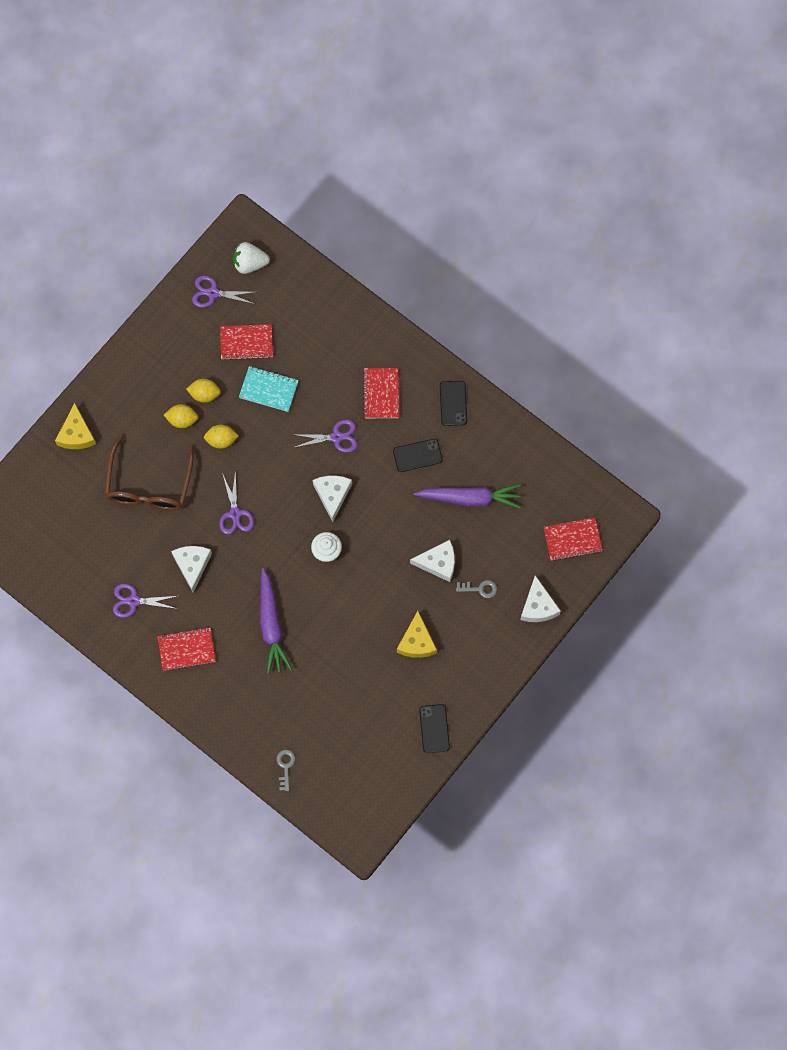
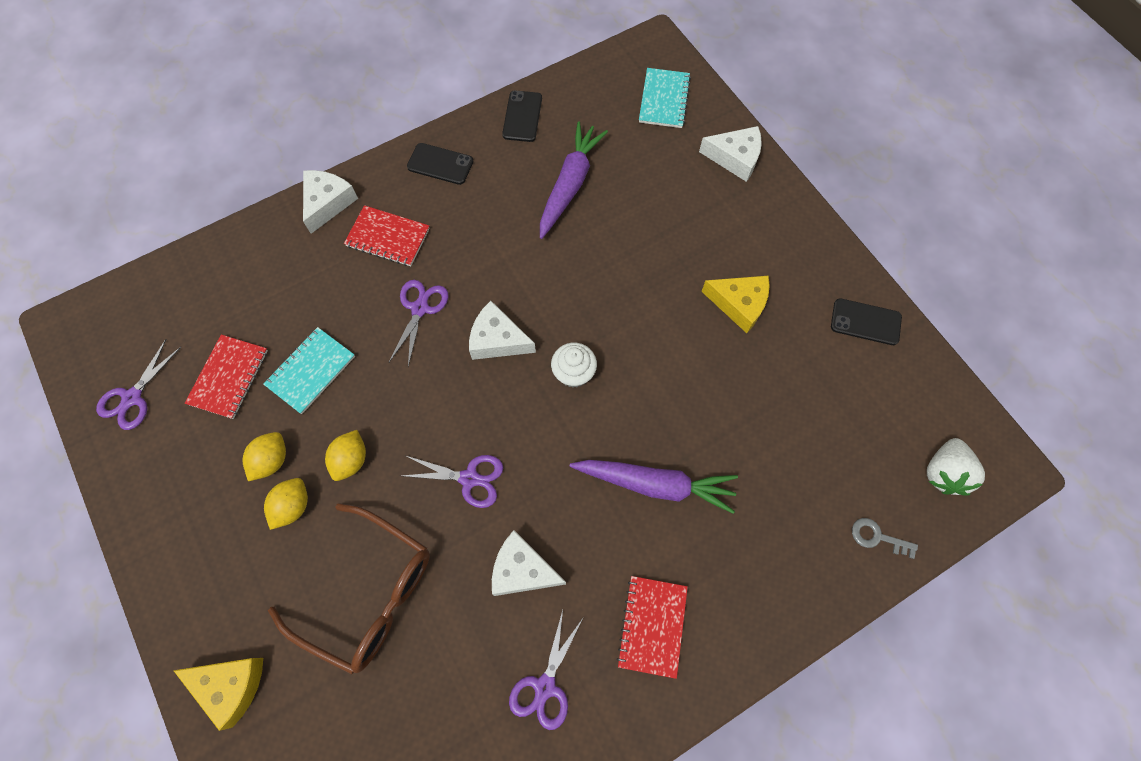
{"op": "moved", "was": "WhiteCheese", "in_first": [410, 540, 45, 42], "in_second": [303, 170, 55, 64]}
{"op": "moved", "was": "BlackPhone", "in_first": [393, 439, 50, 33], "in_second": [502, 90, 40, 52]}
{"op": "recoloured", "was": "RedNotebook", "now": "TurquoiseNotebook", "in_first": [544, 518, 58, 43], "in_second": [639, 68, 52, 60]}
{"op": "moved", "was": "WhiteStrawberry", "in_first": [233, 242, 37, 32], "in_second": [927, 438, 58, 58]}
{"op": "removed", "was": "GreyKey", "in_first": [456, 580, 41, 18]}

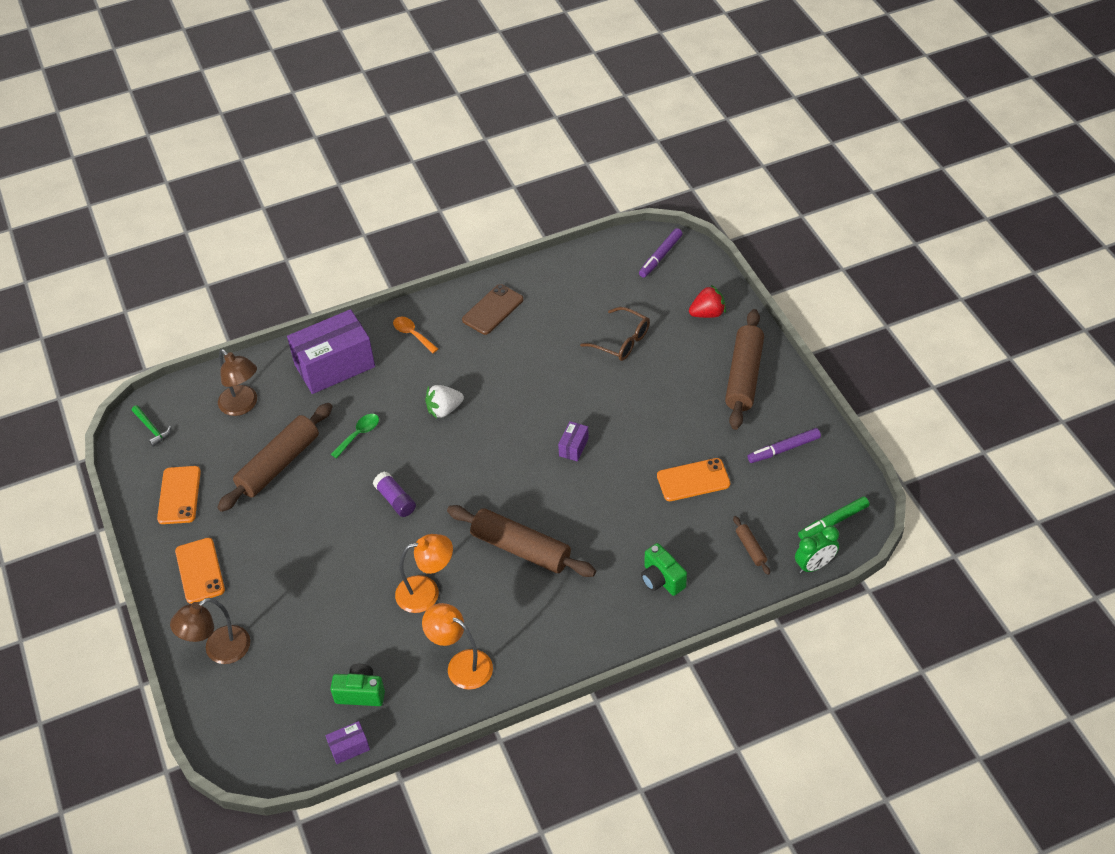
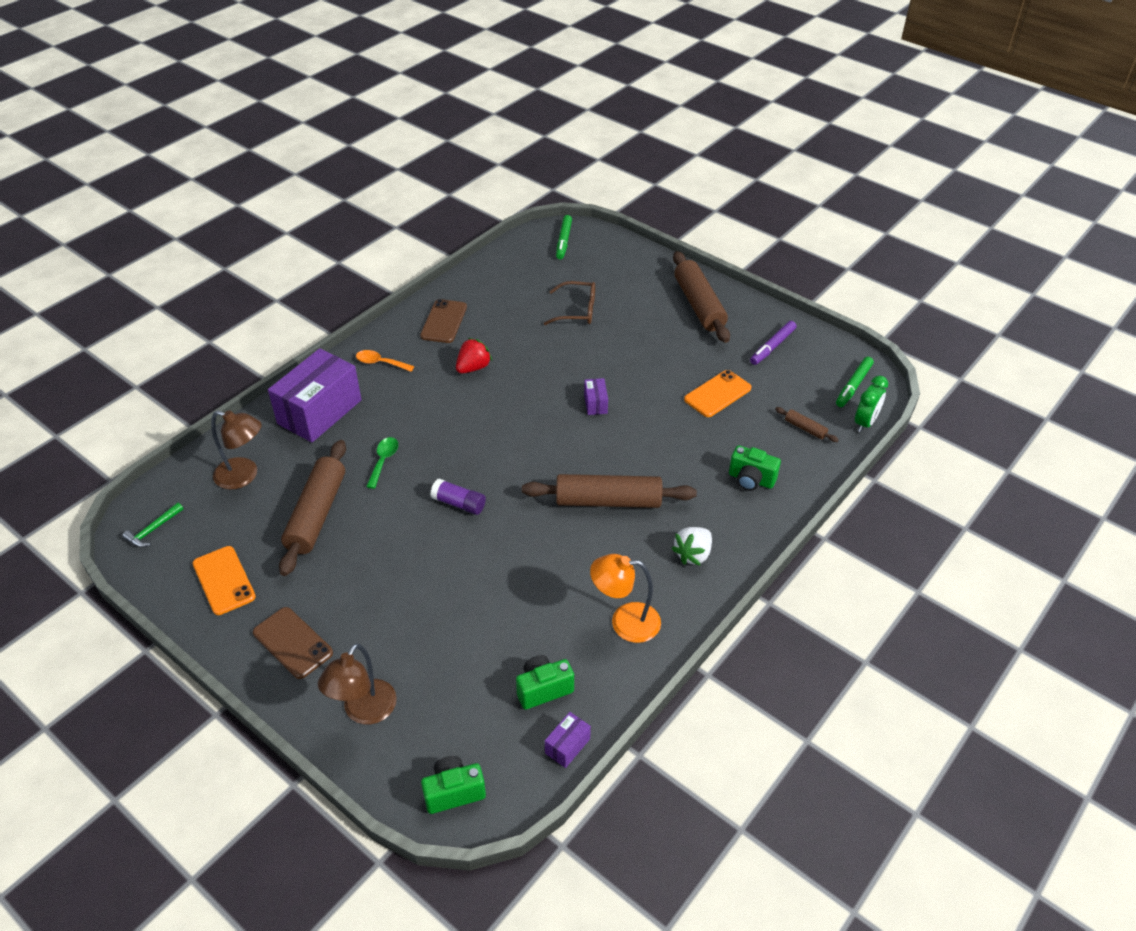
{"op": "turned", "was": "GreenHammer", "in_first": [132, 405, 39, 42], "in_second": [122, 503, 61, 44], "clockwise": 105}
{"op": "recoloured", "was": "OrangePhone", "now": "BrownPhone", "in_first": [175, 538, 50, 66], "in_second": [253, 607, 80, 72]}
{"op": "added", "now": "GreenCamera", "in_second": [421, 756, 65, 58]}
{"op": "moved", "was": "RedStrawberry", "in_first": [689, 285, 37, 33], "in_second": [456, 338, 36, 36]}
{"op": "recoloured", "was": "PurpleMarker", "now": "GreenMarker", "in_first": [639, 228, 44, 50], "in_second": [556, 215, 16, 44]}
{"op": "moved", "was": "WhiteStrawberry", "in_first": [425, 385, 39, 34], "in_second": [671, 527, 41, 39]}
{"op": "removed", "was": "OrangeLamp", "in_first": [395, 534, 58, 79]}

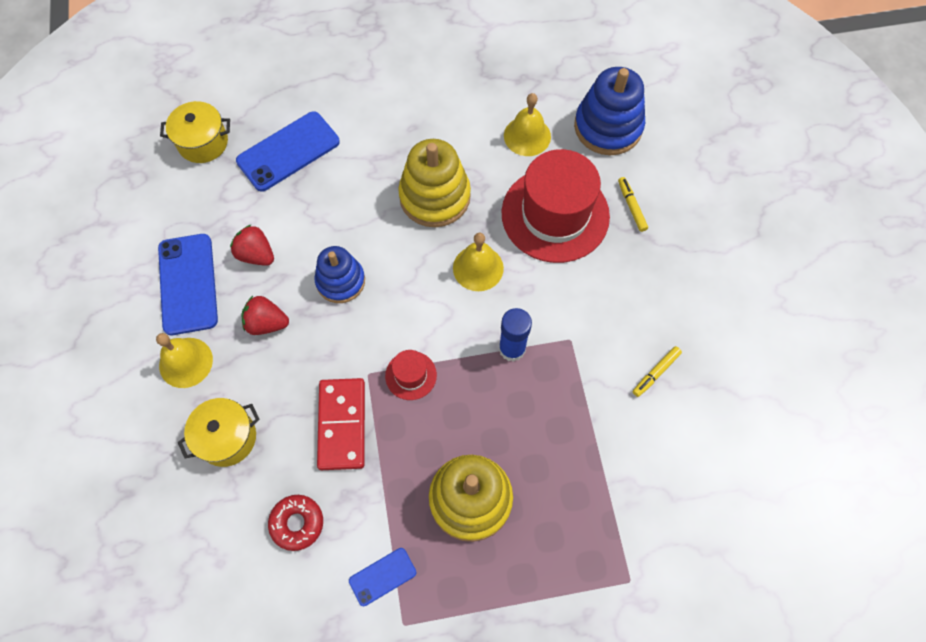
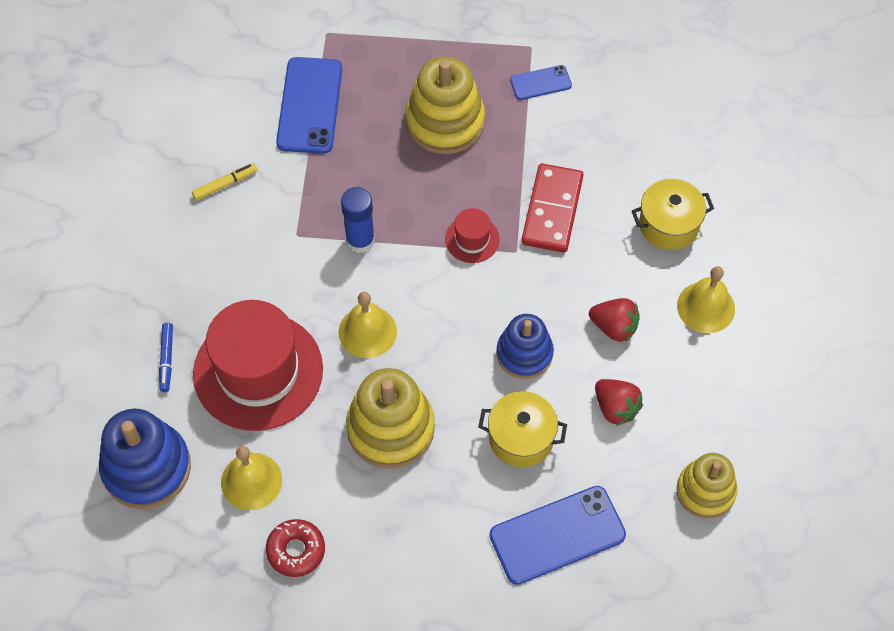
{"op": "recoloured", "was": "YellowMarker", "now": "BlueMarker", "in_first": [618, 177, 30, 55], "in_second": [159, 323, 14, 69]}
{"op": "moved", "was": "RedDonut", "in_first": [268, 495, 55, 56], "in_second": [266, 519, 59, 58]}
{"op": "moved", "was": "BluePhone", "in_first": [158, 234, 60, 101], "in_second": [276, 57, 66, 97]}
{"op": "moved", "was": "YellowPot", "in_first": [160, 101, 70, 62], "in_second": [478, 391, 89, 76]}
{"op": "added", "now": "YellowStackingToy", "in_second": [676, 453, 62, 66]}

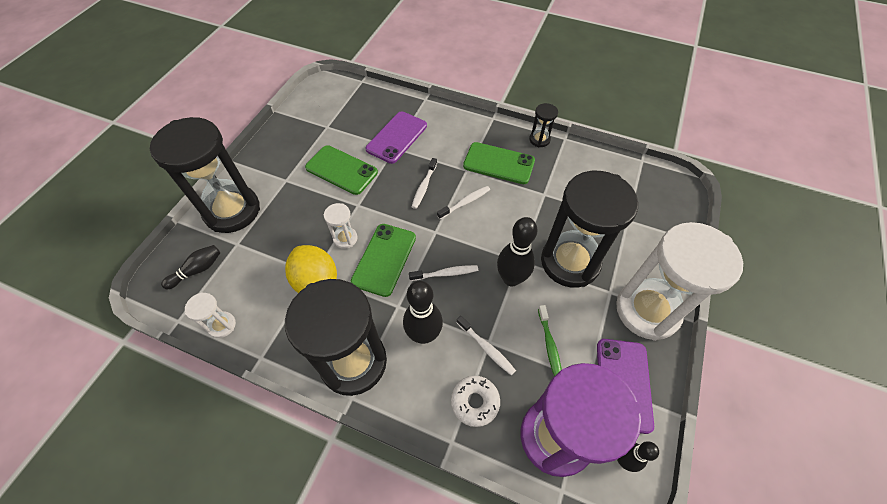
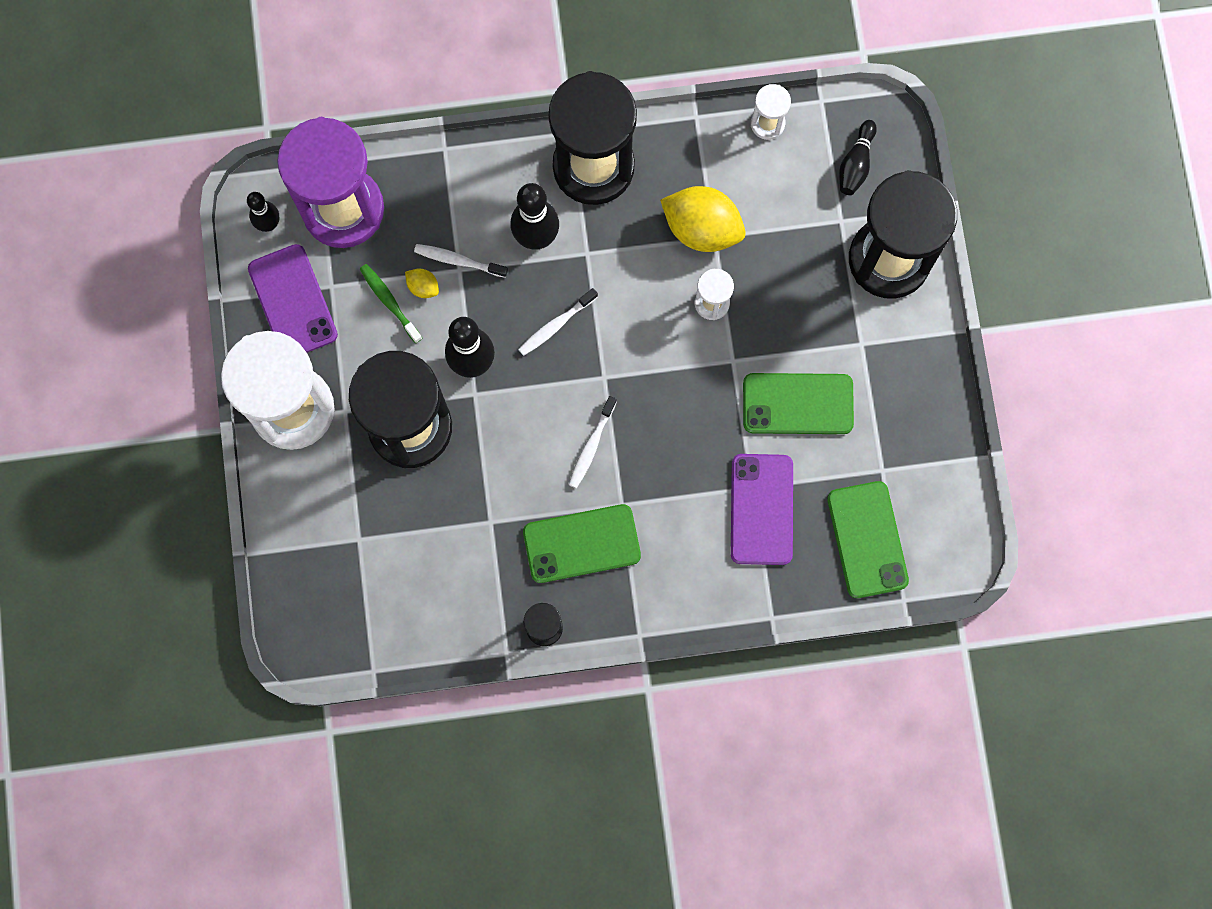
{"op": "added", "now": "YellowLemon", "in_second": [405, 268, 34, 30]}
{"op": "moved", "was": "GreenPhone", "in_first": [351, 224, 65, 73], "in_second": [827, 481, 82, 117]}
{"op": "removed", "was": "WhiteToothbrush", "in_first": [412, 158, 25, 51]}
{"op": "removed", "was": "WhiteDonut", "in_first": [451, 376, 49, 51]}

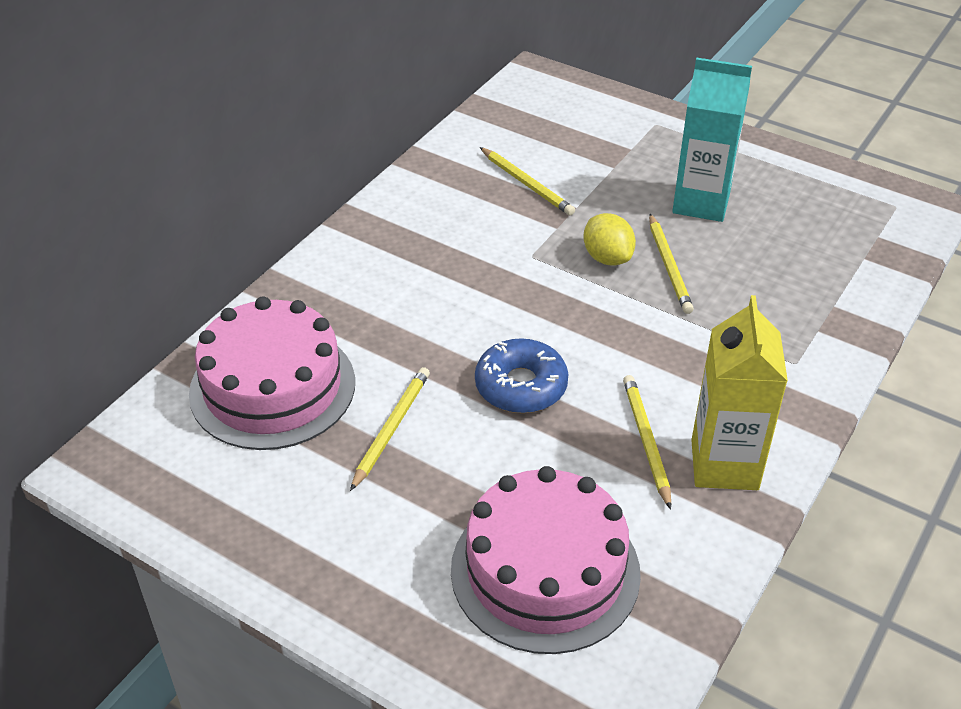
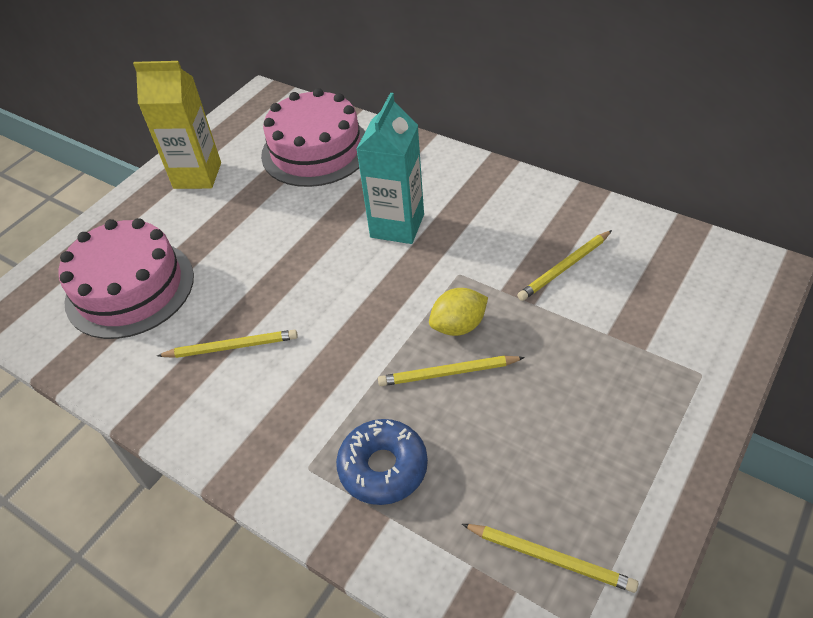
{"op": "moved", "was": "YellowCarton", "in_first": [691, 295, 97, 195], "in_second": [133, 61, 88, 128]}
{"op": "moved", "was": "BlueDonut", "in_first": [475, 338, 93, 75], "in_second": [336, 419, 92, 86]}
{"op": "moved", "was": "TurquoiseCarton", "in_first": [672, 57, 80, 165], "in_second": [357, 93, 67, 151]}
{"op": "moved", "was": "YellowPencil", "in_first": [350, 367, 80, 124], "in_second": [462, 524, 176, 69]}

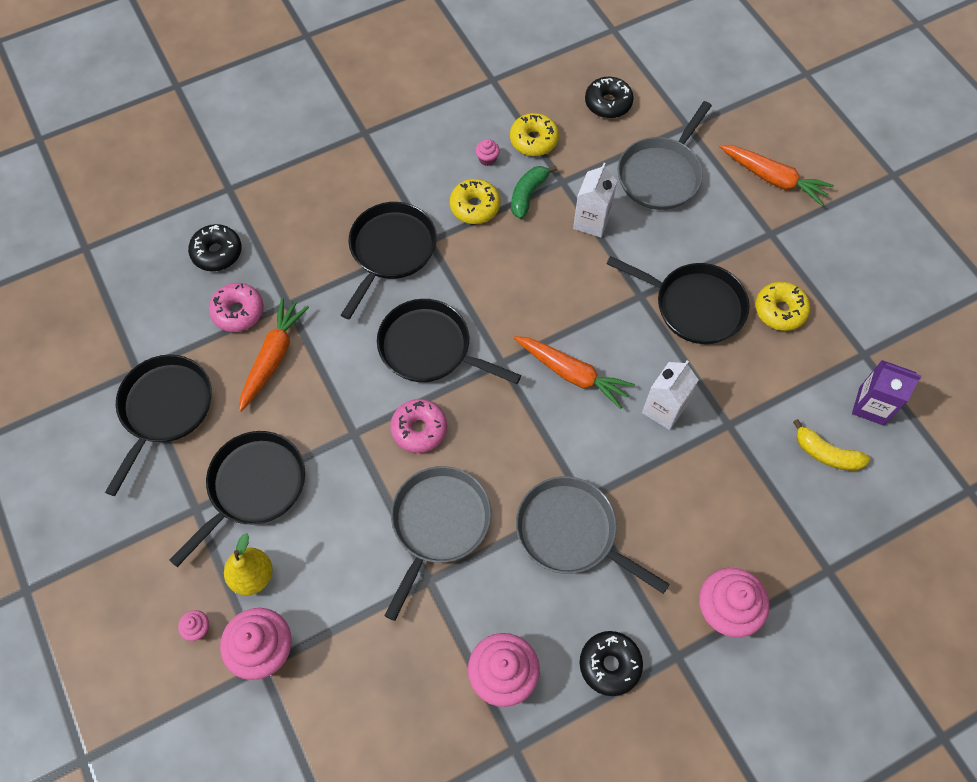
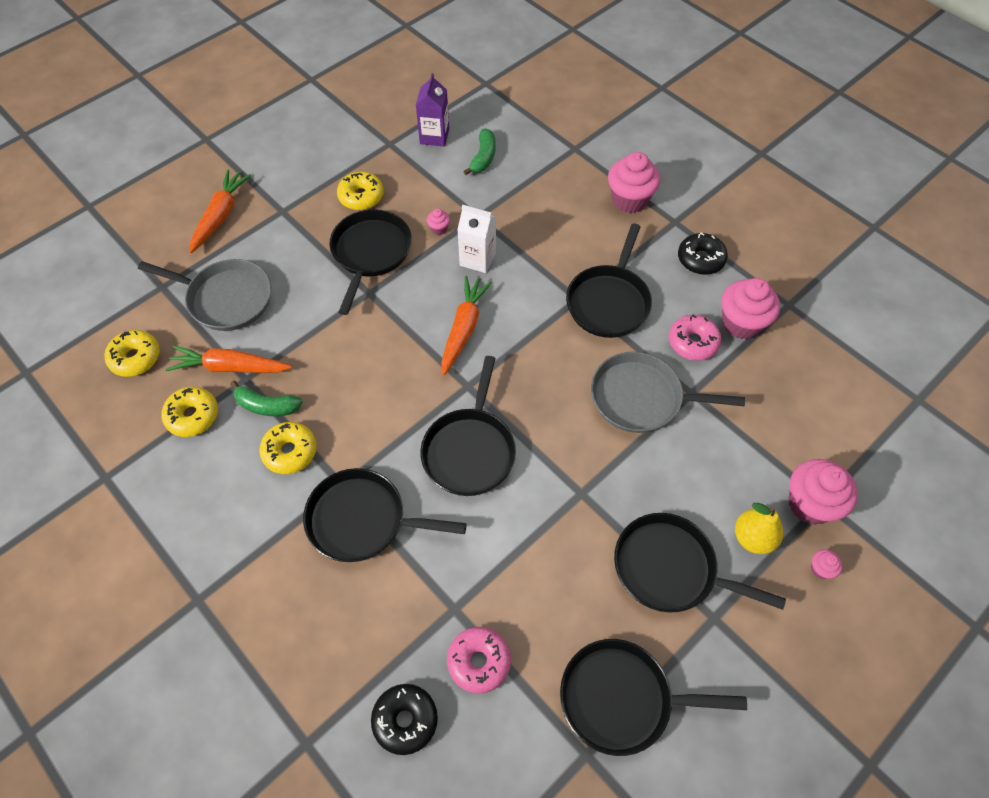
{"op": "recoloured", "was": "BlackDonut", "now": "YellowDonut", "in_first": [585, 77, 49, 41], "in_second": [105, 330, 55, 47]}
{"op": "moved", "was": "OrangeCarrot", "in_first": [239, 298, 70, 114], "in_second": [166, 346, 126, 27]}
{"op": "moved", "was": "PinkCupcake", "in_first": [475, 139, 25, 27], "in_second": [427, 209, 23, 26]}
{"op": "recoloured", "was": "YellowBanana", "now": "GreenBanana", "in_first": [793, 419, 77, 52], "in_second": [463, 128, 33, 47]}
{"op": "recoloured", "was": "GreyPan", "now": "BlackPan", "in_first": [516, 476, 154, 118], "in_second": [566, 223, 86, 115]}
{"op": "moved", "was": "PinkDonut", "in_first": [390, 399, 57, 54], "in_second": [669, 315, 53, 46]}
{"op": "removed", "was": "WhiteCarton", "in_first": [573, 163, 44, 75]}

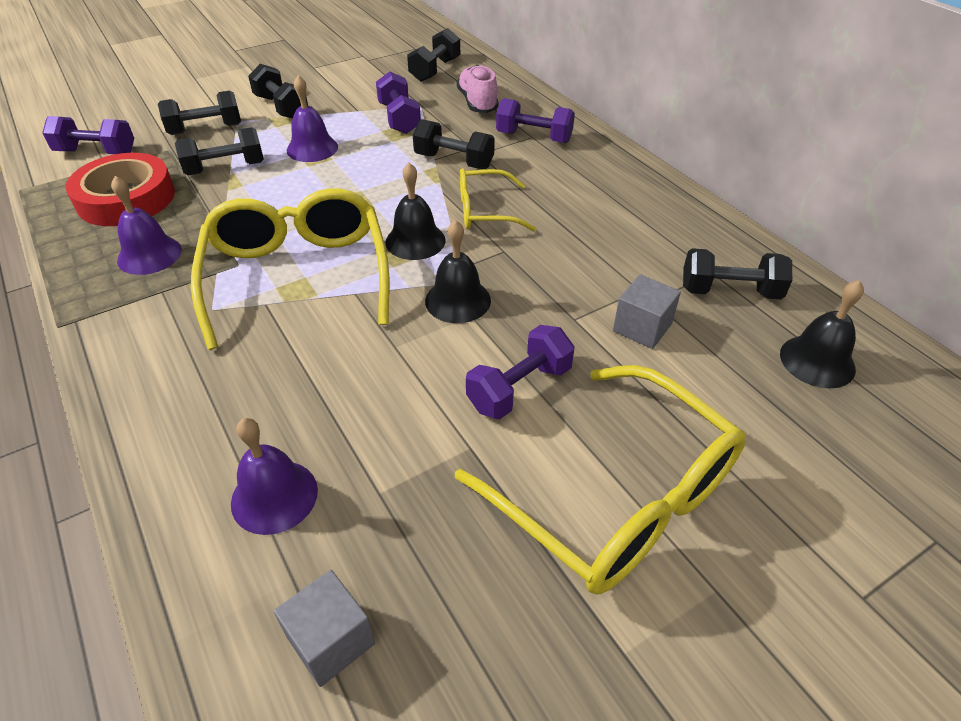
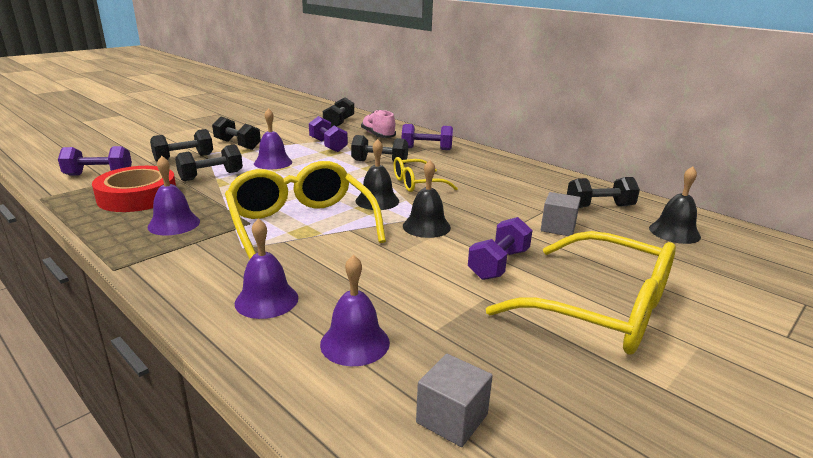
{"op": "added", "now": "PurpleBell", "in_second": [235, 218, 63, 101]}

